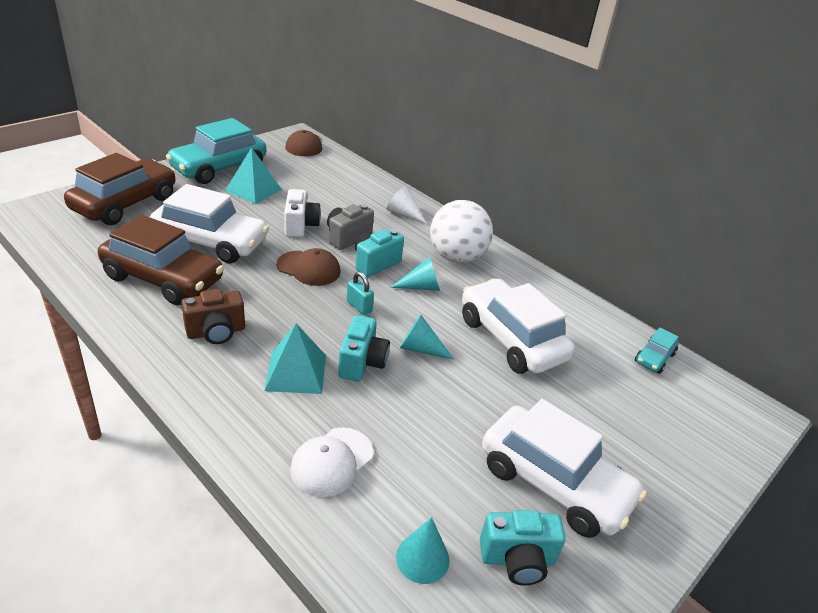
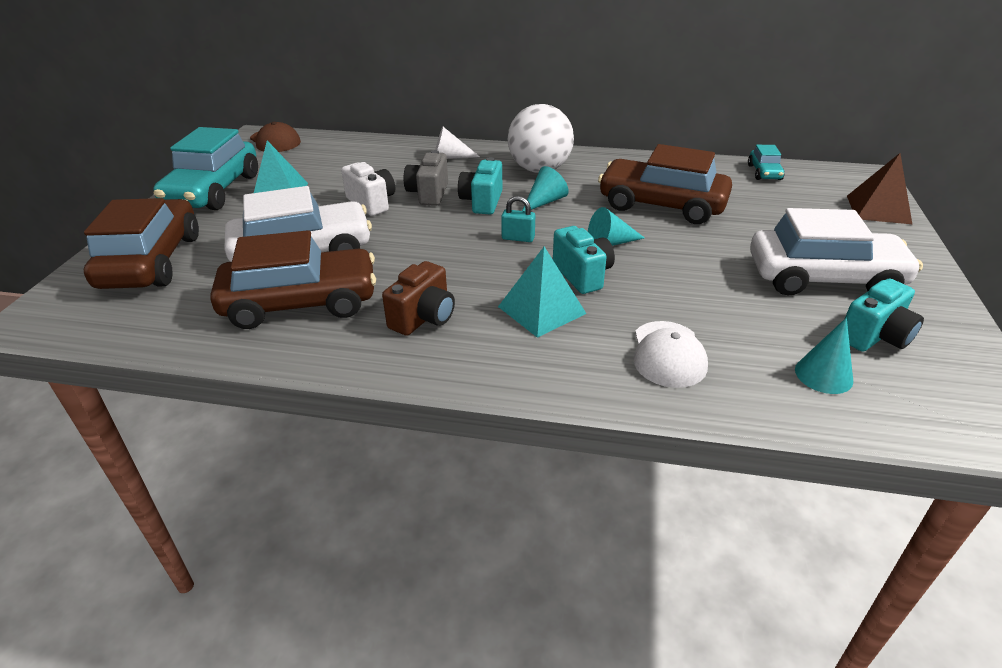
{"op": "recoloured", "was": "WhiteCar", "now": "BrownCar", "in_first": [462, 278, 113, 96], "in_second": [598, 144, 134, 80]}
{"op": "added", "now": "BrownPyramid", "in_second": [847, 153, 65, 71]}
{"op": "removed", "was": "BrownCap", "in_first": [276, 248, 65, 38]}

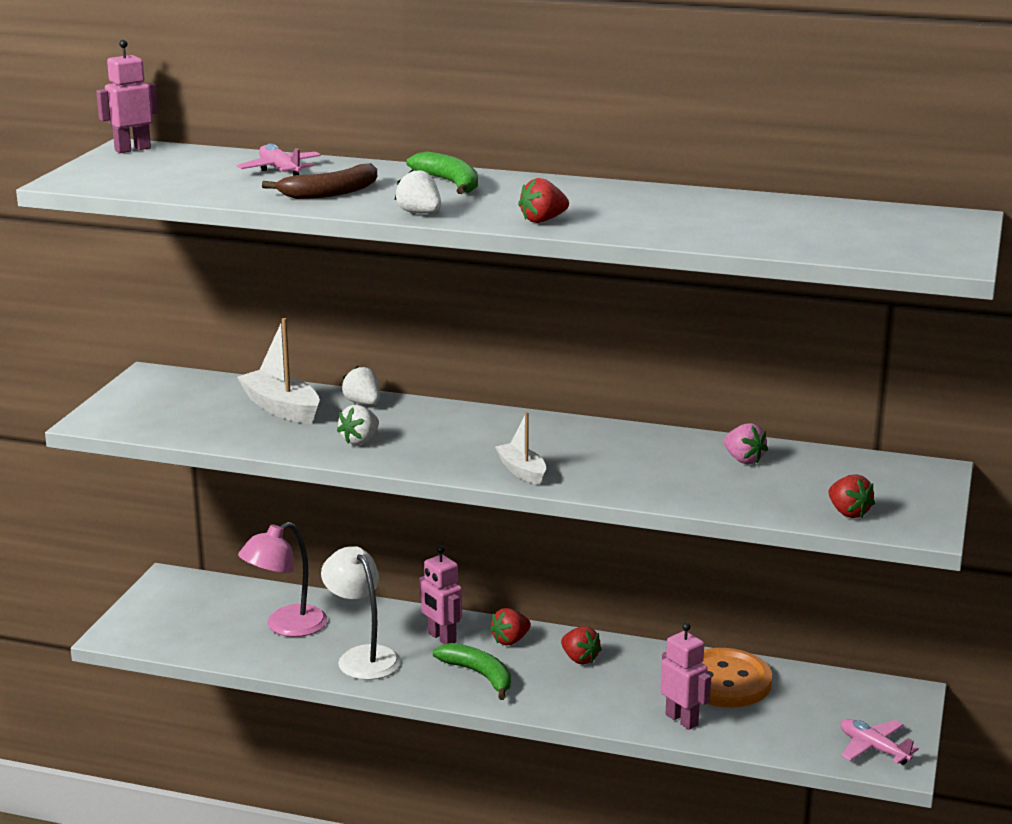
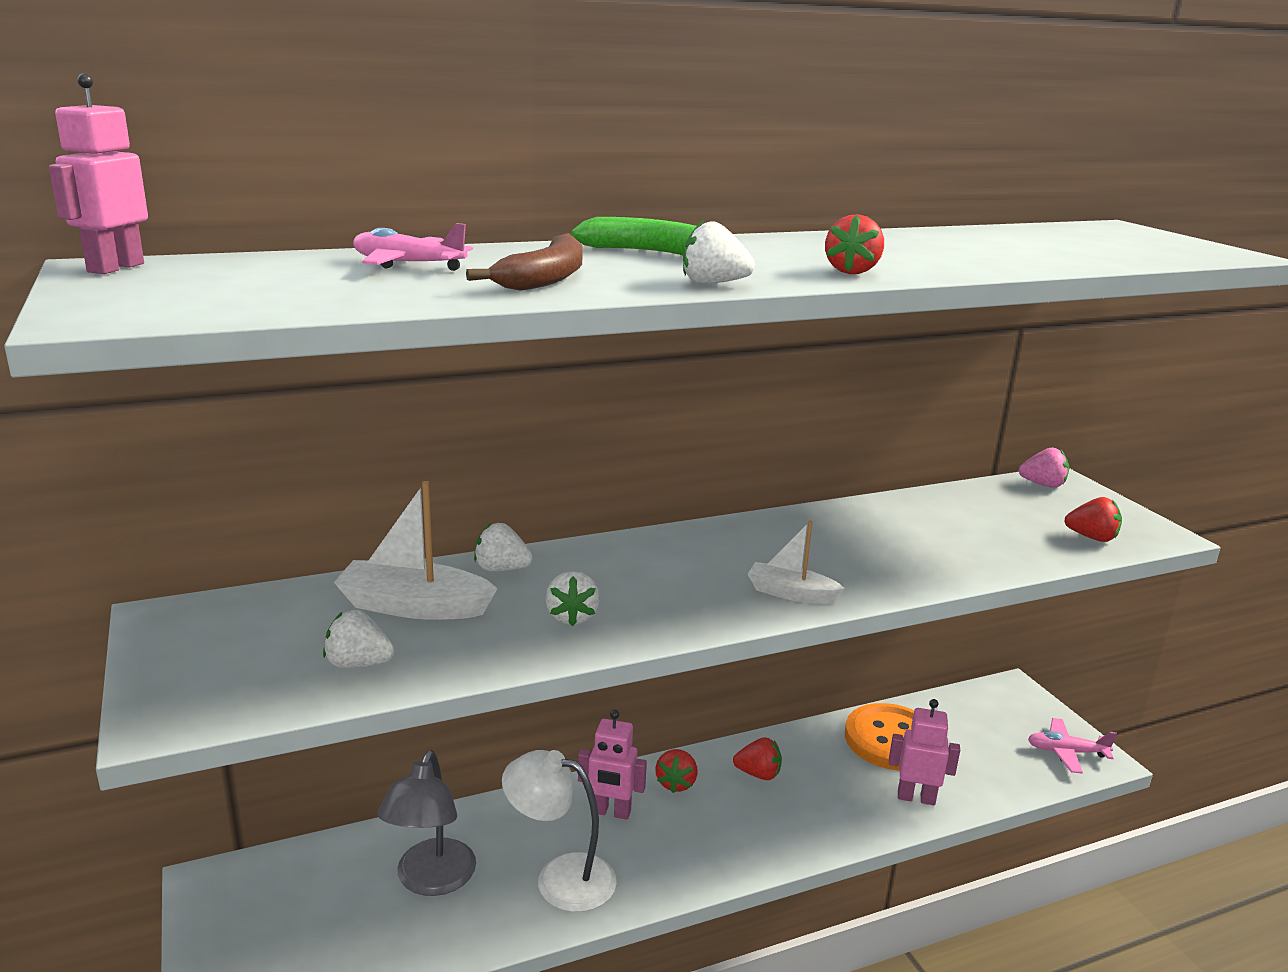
{"op": "added", "now": "WhiteStrawberry", "in_second": [323, 610, 71, 58]}
{"op": "recoloured", "was": "PinkLamp", "now": "GreyLamp", "in_first": [238, 522, 89, 115], "in_second": [377, 750, 99, 146]}
{"op": "moved", "was": "PinkStrawberry", "in_first": [724, 423, 44, 41], "in_second": [1019, 447, 50, 41]}
{"op": "removed", "was": "GreenBanana", "in_first": [433, 643, 78, 57]}

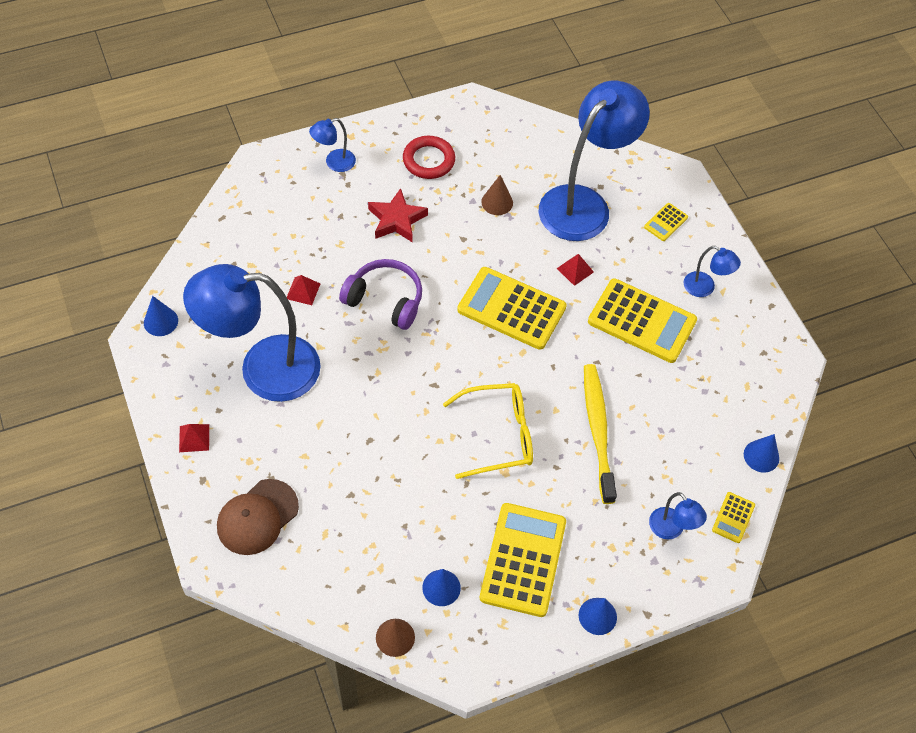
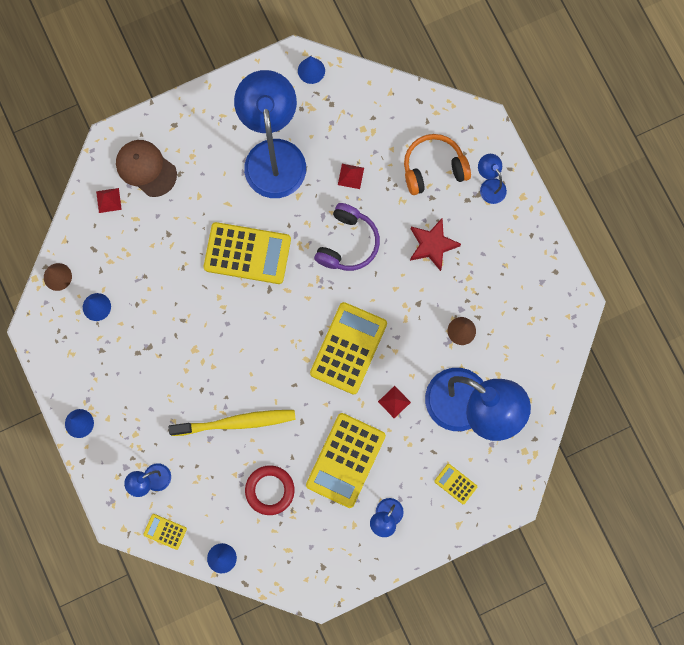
{"op": "moved", "was": "RedPyramid", "in_first": [179, 424, 30, 28], "in_second": [96, 188, 26, 25]}
{"op": "moved", "was": "YellowCalculator", "in_first": [480, 503, 86, 114], "in_second": [204, 222, 87, 62]}
{"op": "moved", "was": "RedRing", "in_first": [403, 136, 52, 43], "in_second": [245, 465, 50, 50]}
{"op": "added", "now": "OrangeHeadphones", "in_second": [404, 134, 67, 61]}
{"op": "removed", "was": "YellowGlasses", "in_first": [443, 383, 90, 96]}

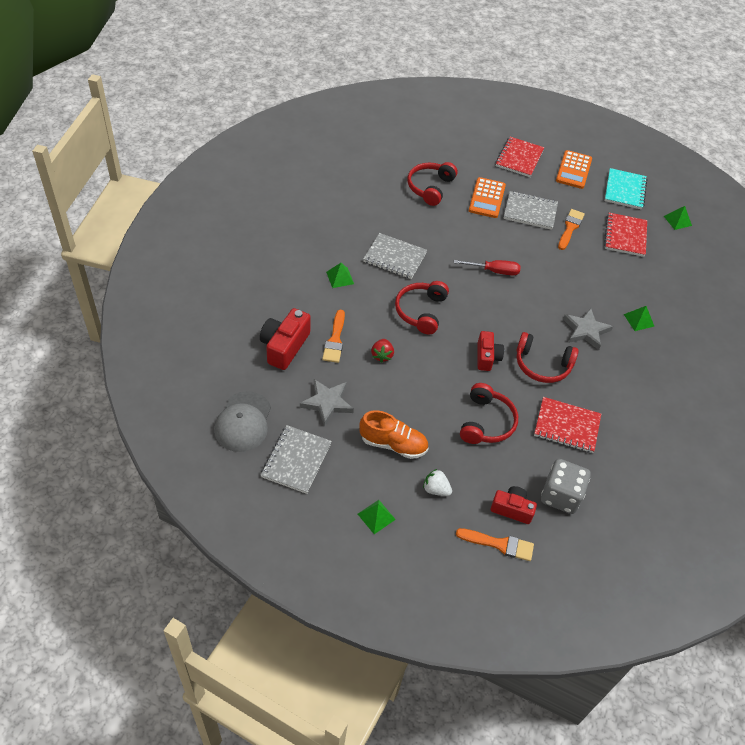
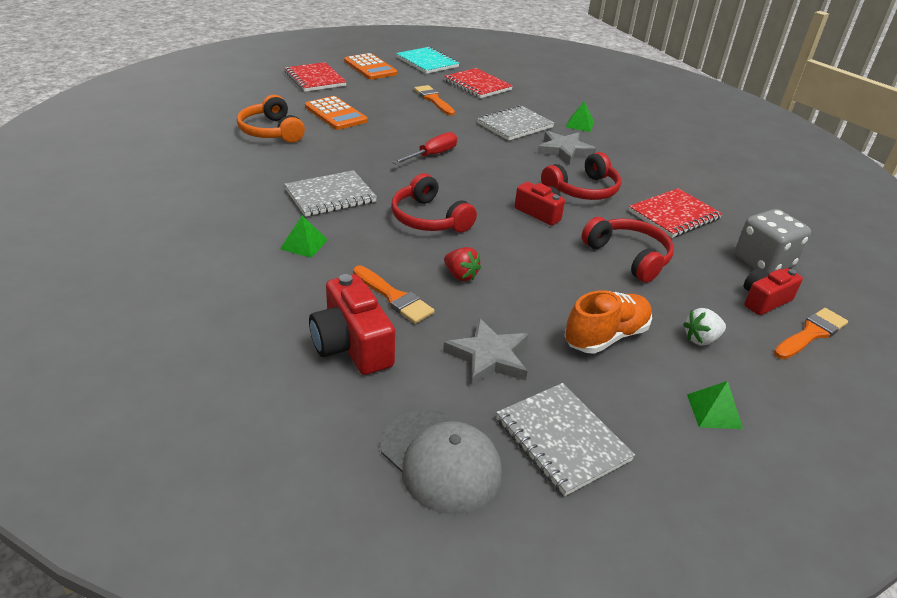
{"op": "recoloured", "was": "RedHeadphones", "now": "OrangeHeadphones", "in_first": [408, 162, 49, 44], "in_second": [237, 95, 68, 48]}
{"op": "moved", "was": "GreyNotebook", "in_first": [503, 191, 55, 39], "in_second": [477, 105, 77, 36]}
{"op": "removed", "was": "GreenPyramid", "in_first": [664, 206, 28, 24]}

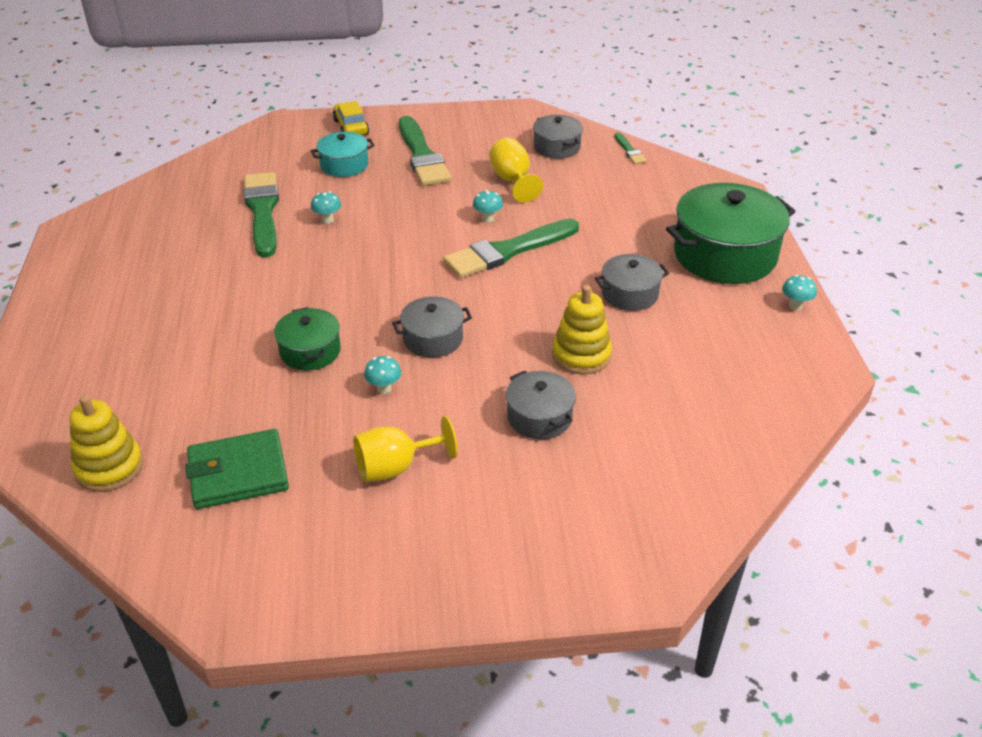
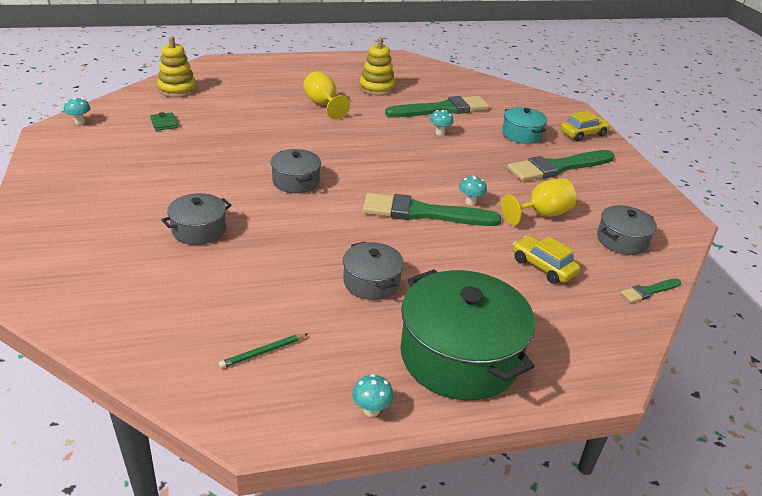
{"op": "moved", "was": "TurquoiseMushroom", "in_first": [364, 356, 37, 38], "in_second": [64, 98, 27, 27]}
{"op": "resized", "was": "GreenWallet", "in_first": [185, 429, 104, 80], "in_second": [150, 112, 28, 19], "ratio": 0.49}
{"op": "added", "now": "GreenPencil", "in_second": [219, 334, 89, 34]}
{"op": "moved", "was": "YellowGoblet", "in_first": [353, 416, 105, 66], "in_second": [303, 71, 47, 48]}
{"op": "moved", "was": "YellowStackingToy", "in_first": [552, 285, 60, 89], "in_second": [359, 37, 36, 59]}
{"op": "turned", "was": "GreenBrush", "in_first": [443, 219, 136, 59], "in_second": [363, 193, 138, 33], "clockwise": -45}
{"op": "added", "now": "YellowCar", "in_second": [513, 236, 67, 48]}
{"op": "removed", "was": "GreenPot", "in_first": [274, 307, 67, 64]}

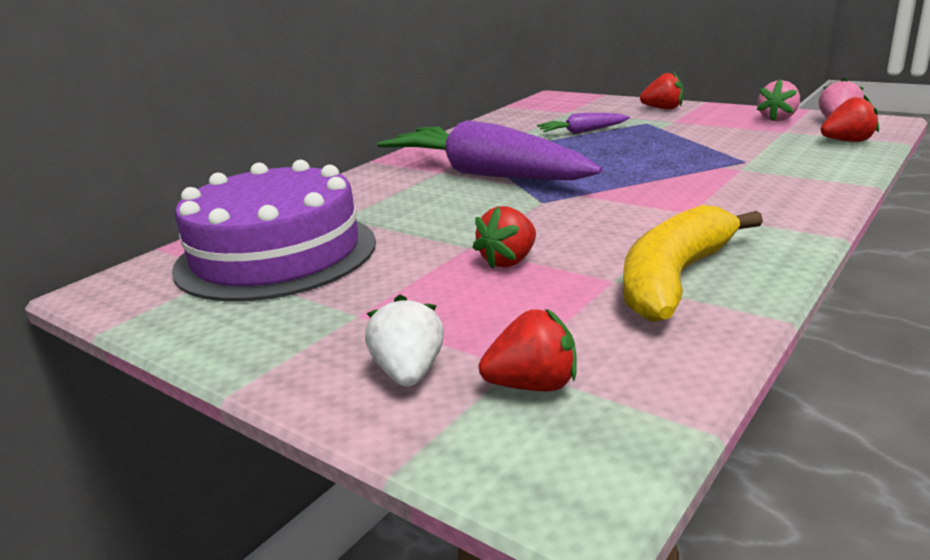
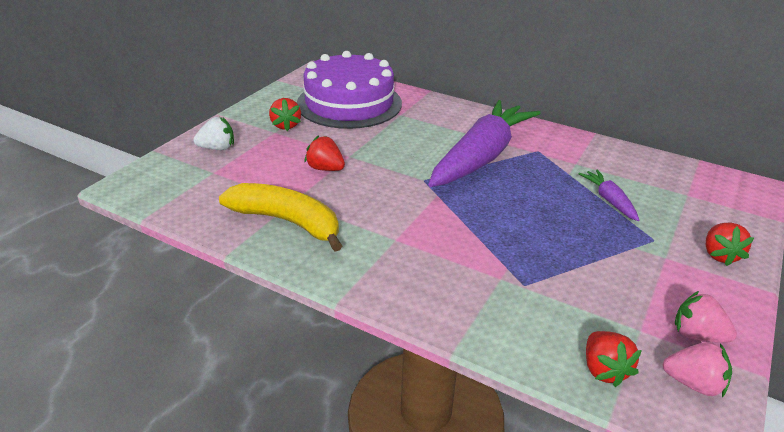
{"op": "moved", "was": "RedStrawberry", "in_first": [479, 309, 98, 82], "in_second": [269, 98, 32, 33]}

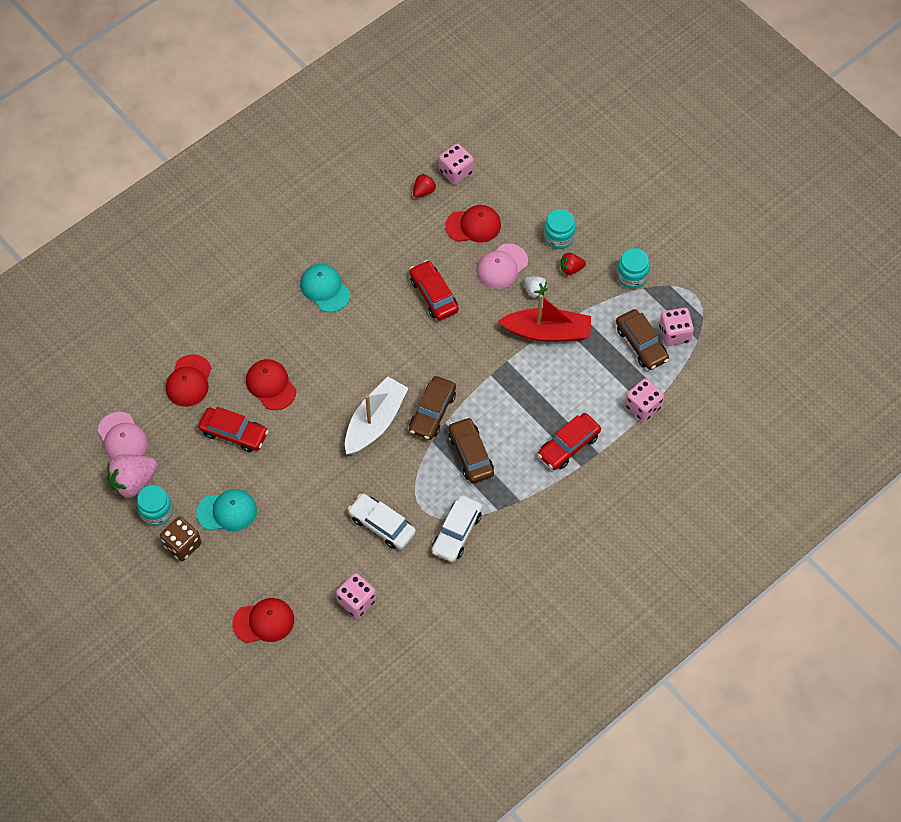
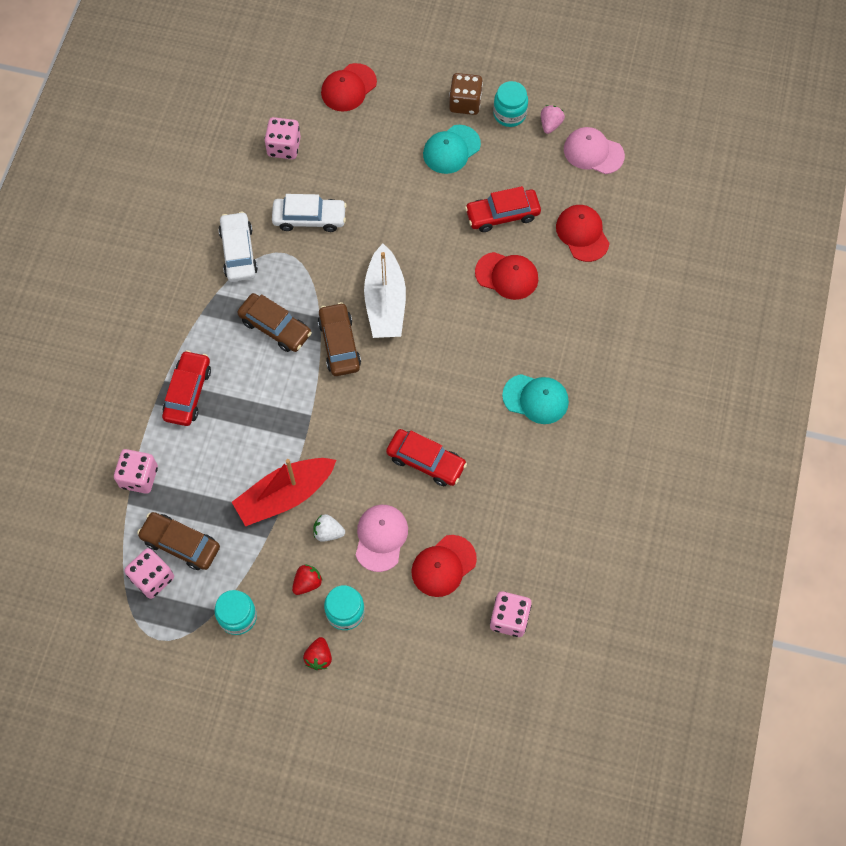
{"op": "moved", "was": "RedStrawberry", "in_first": [413, 174, 23, 24], "in_second": [303, 637, 29, 33]}
{"op": "resized", "was": "PinkStrawberry", "in_first": [106, 455, 51, 44], "in_second": [541, 105, 24, 29], "ratio": 0.53}

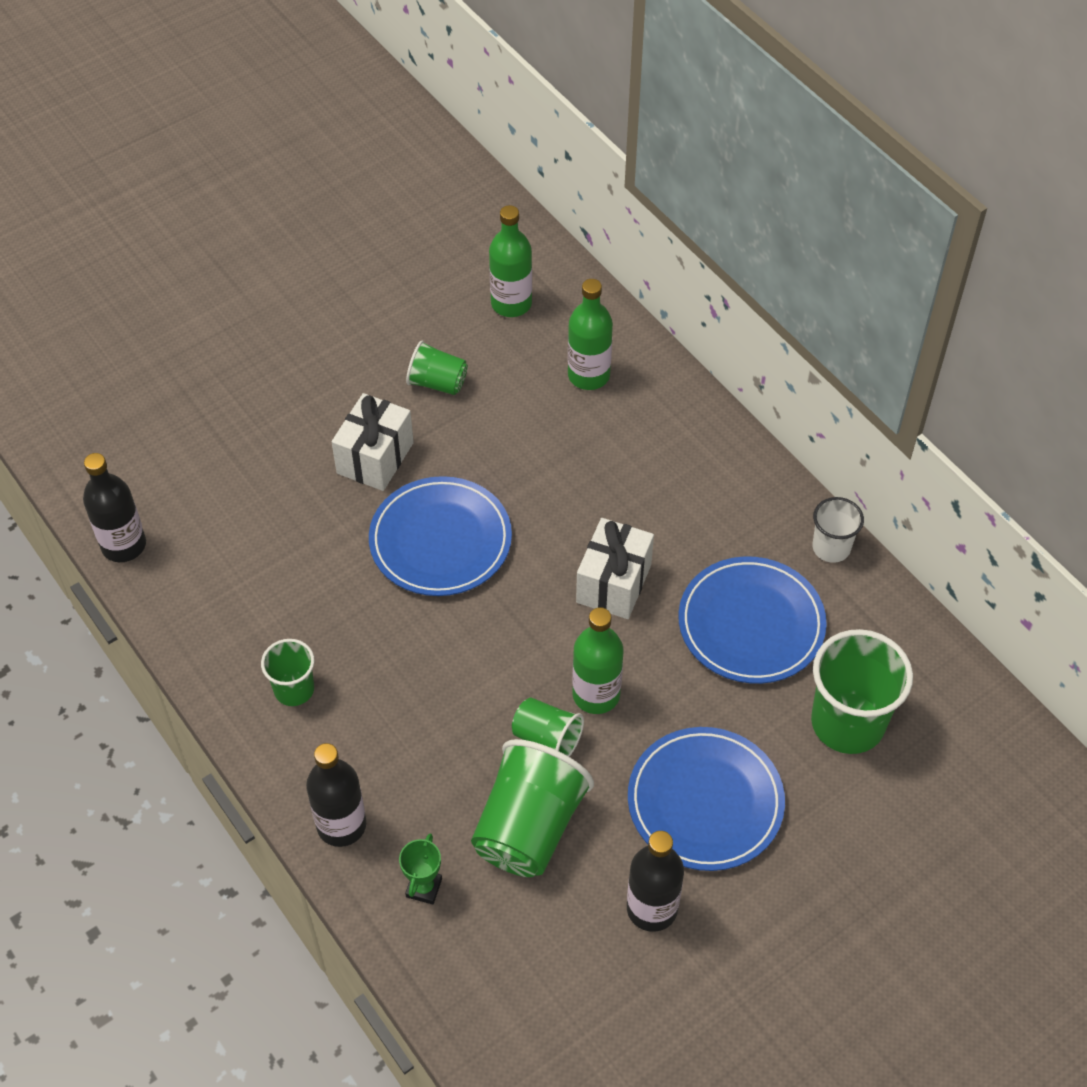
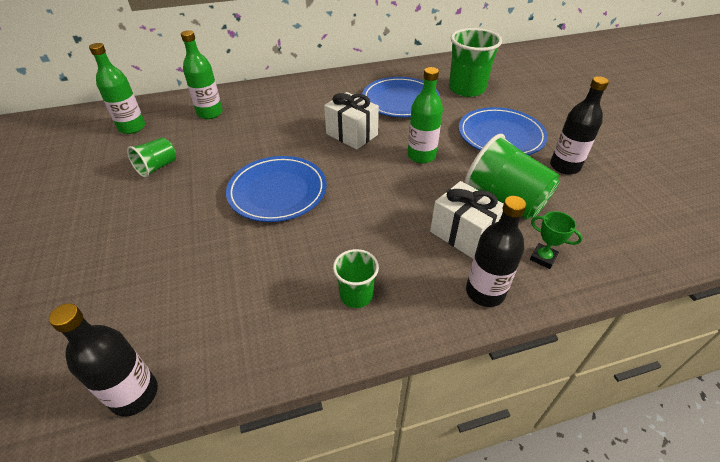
{"op": "moved", "was": "WhiteGift", "in_first": [332, 393, 82, 98], "in_second": [430, 181, 73, 77]}
{"op": "removed", "was": "GreenCup", "in_first": [512, 697, 72, 60]}
{"op": "removed", "was": "WhiteCup", "in_first": [812, 497, 52, 66]}

